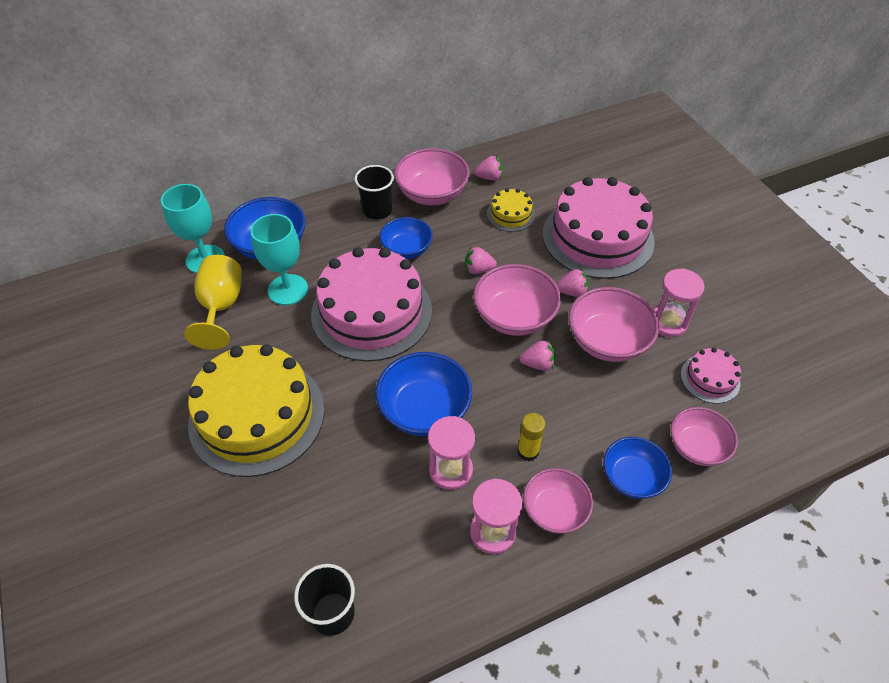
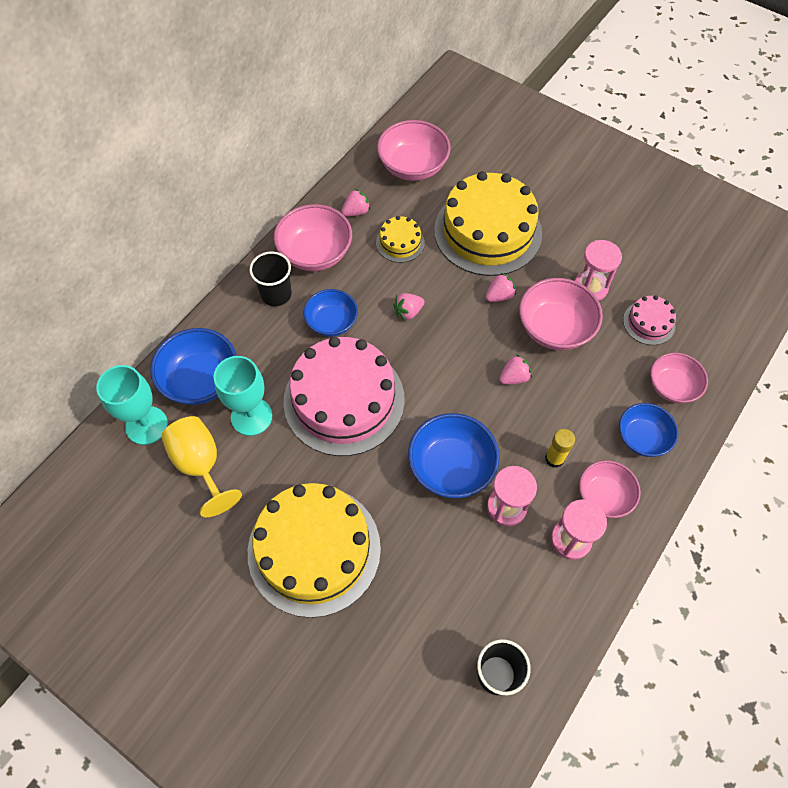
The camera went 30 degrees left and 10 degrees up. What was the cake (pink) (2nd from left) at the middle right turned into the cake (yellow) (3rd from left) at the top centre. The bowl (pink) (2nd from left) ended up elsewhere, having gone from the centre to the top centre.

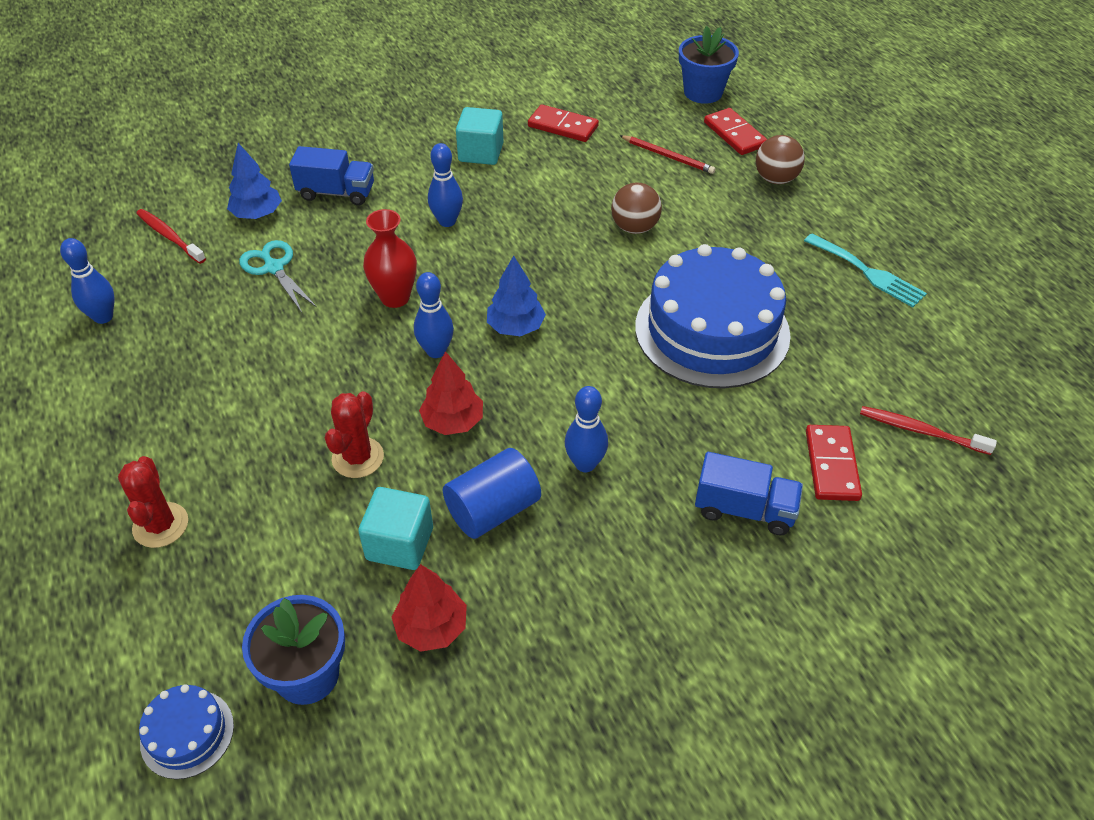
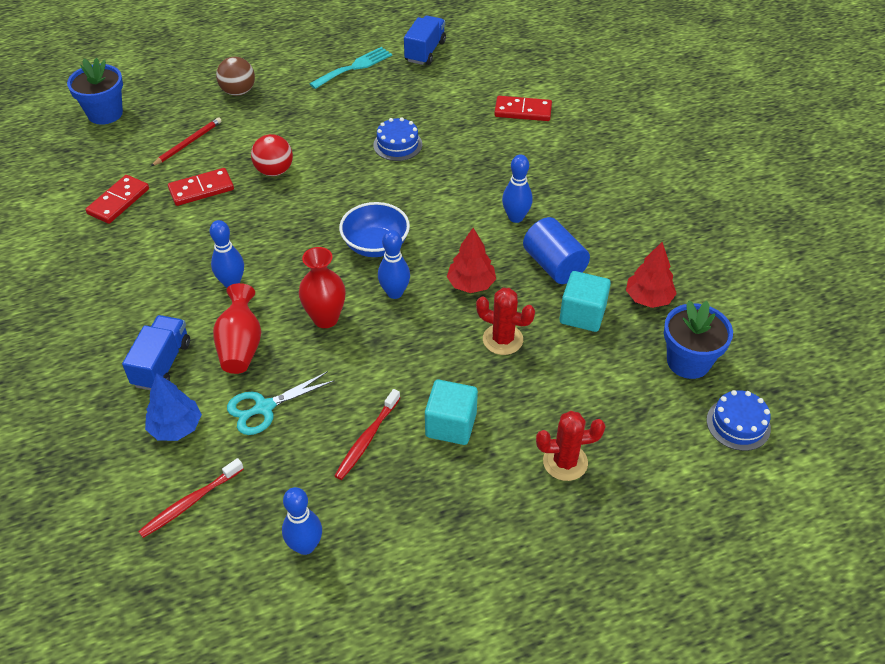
The camera went 85 degrees left and 0 degrees up. The cube (turquoise) (2nd from left in the first image) ended up elsewhere, having gone from the top centre to the centre. The domino (red) (2nd from left) ended up elsewhere, having gone from the top right to the top left. What was the ball (brown) (1st from left) at the top centre turned into the ball (red) at the top left. The size of the cake (blue) (2nd from left in the first image) at the centre changed by a factor of 0.44. Where the tree (blue) (2nd from left) stood at the centre, the bowl (blue) came to stand at the centre. The toothbrush (red) (2nd from left) ended up elsewhere, having gone from the middle right to the centre. The truck (blue) (2nd from left) ended up elsewhere, having gone from the middle right to the top centre. The second view gained the vase (red) (1st from left) at the middle left.

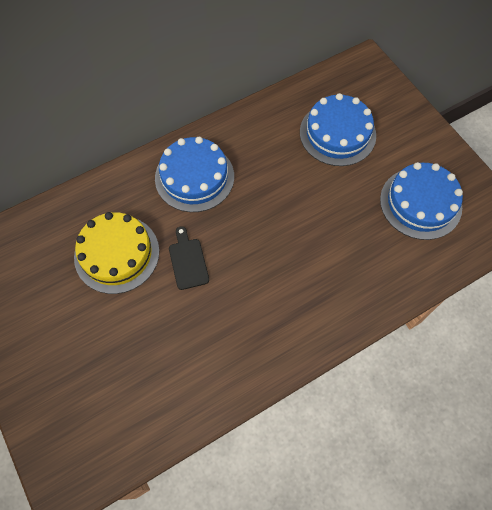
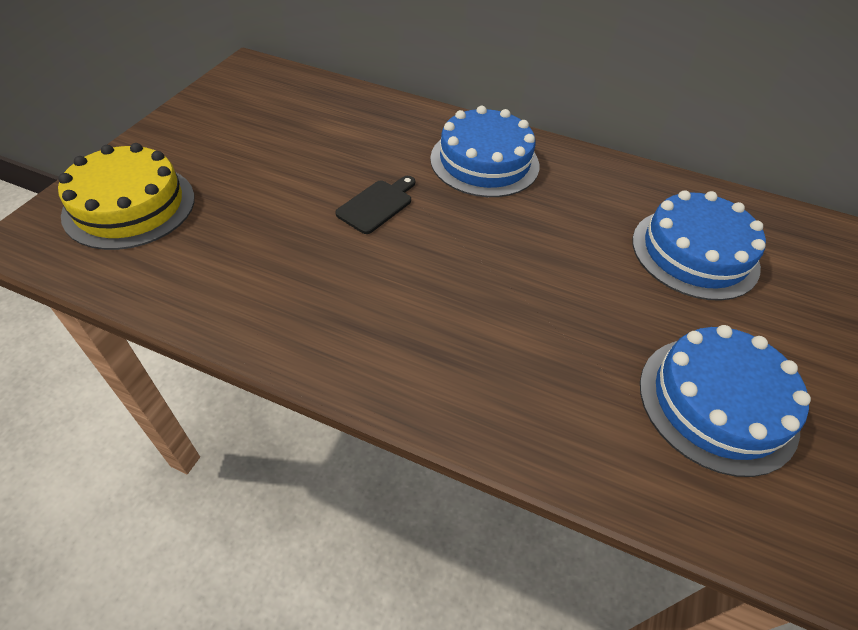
The camera went 50 degrees right and 15 degrees down. The cake (yellow) ended up elsewhere, having gone from the middle left to the top left.

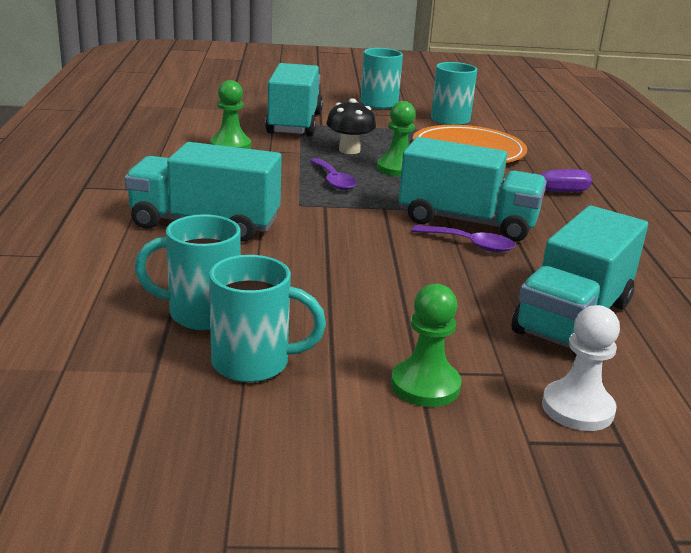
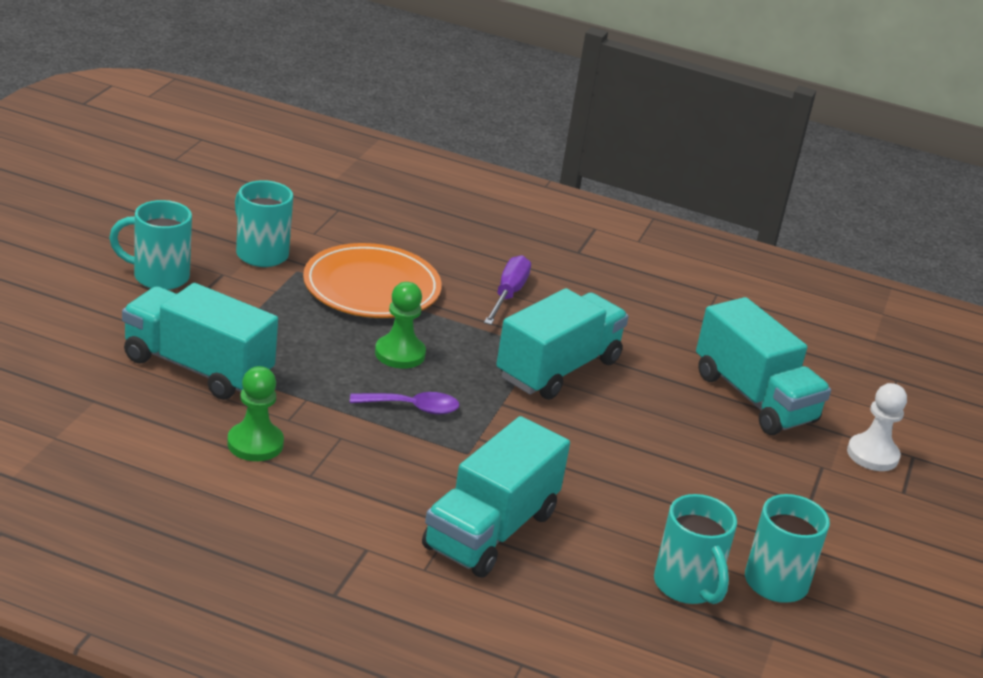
The camera went 70 degrees left and 5 degrees up. The second view lost the mushroom (black) at the top centre. The mug (turquoise) (1st from left in the first image) at the middle left ended up facing another way, 45 degrees counterclockwise from before. The second view lost the spoon (purple) (2nd from left) at the middle right. The second view lost the pawn (green) (3rd from left) at the centre.

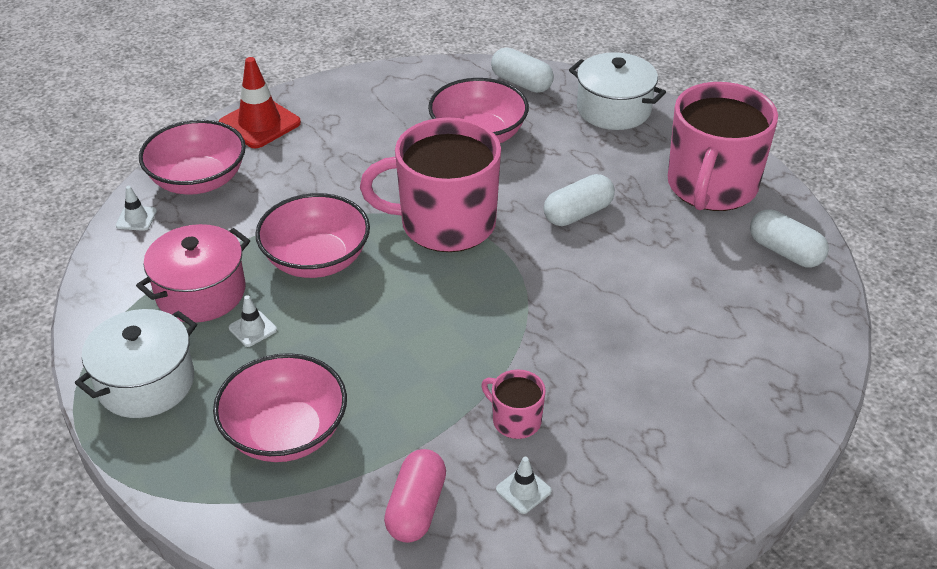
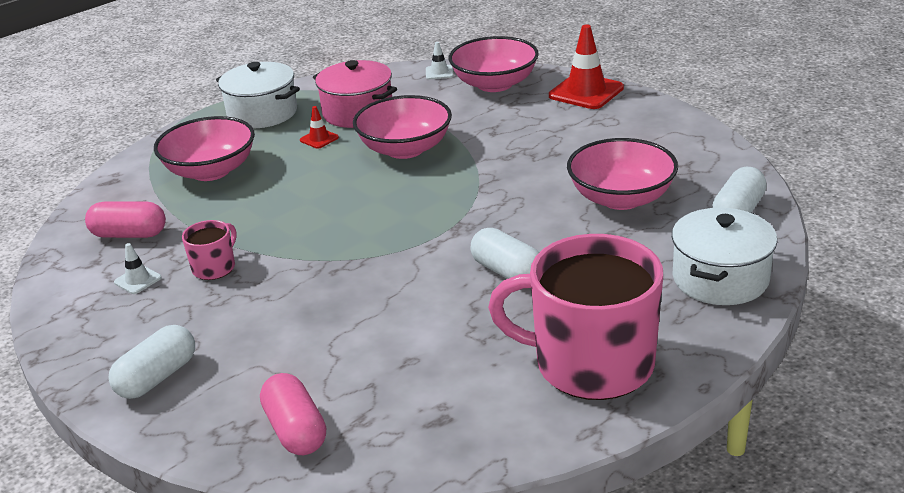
The camera went 85 degrees right and 10 degrees down. The second view lost the mug (pink) (1st from left) at the top centre. The capsule (white) (3rd from left in the first image) ended up elsewhere, having gone from the middle right to the bottom left. What was the traffic cone (white) (2nd from left) at the middle left turned into the traffic cone (red) (1st from left) at the top centre. The second view gained the capsule (pink) (2nd from left) at the bottom left.

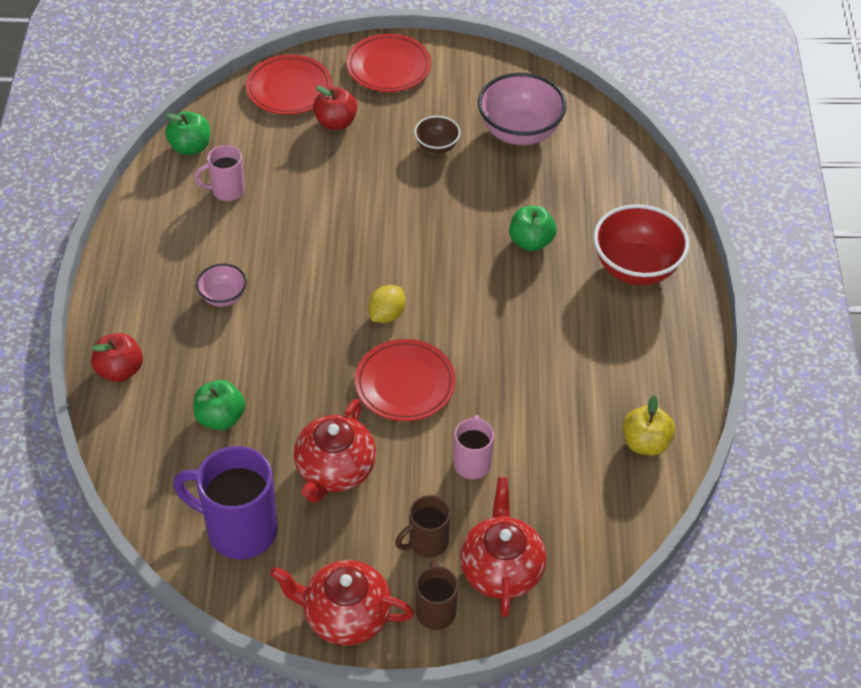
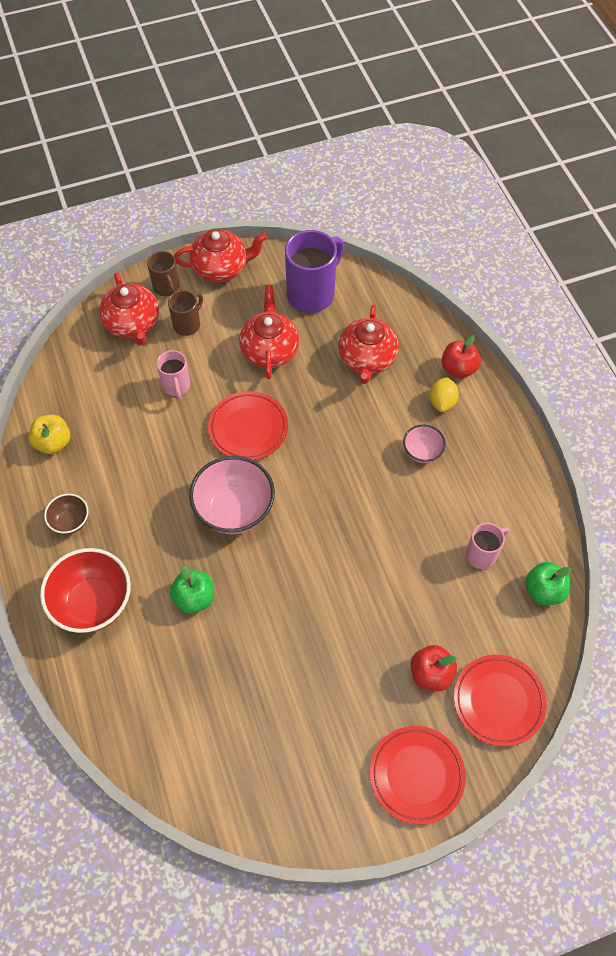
The camera went 160 degrees right and 10 degrees up. The bowl (pink) (2nd from left in the first image) ended up elsewhere, having gone from the top centre to the centre. The bowl (brown) ended up elsewhere, having gone from the top centre to the middle left. The lemon (yellow) ended up elsewhere, having gone from the centre to the middle right. Where the apple (green) (2nd from left) stood at the middle left, the teapot (red) (4th from left) came to stand at the centre. The mug (purple) at the bottom left ended up facing another way, 45 degrees counterclockwise from before.

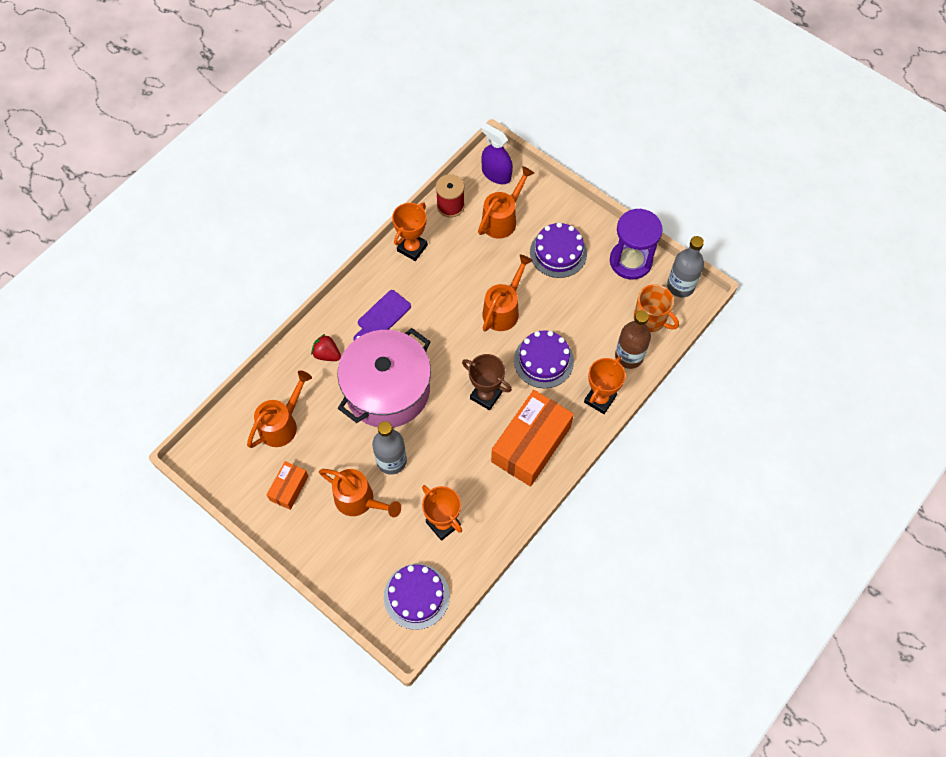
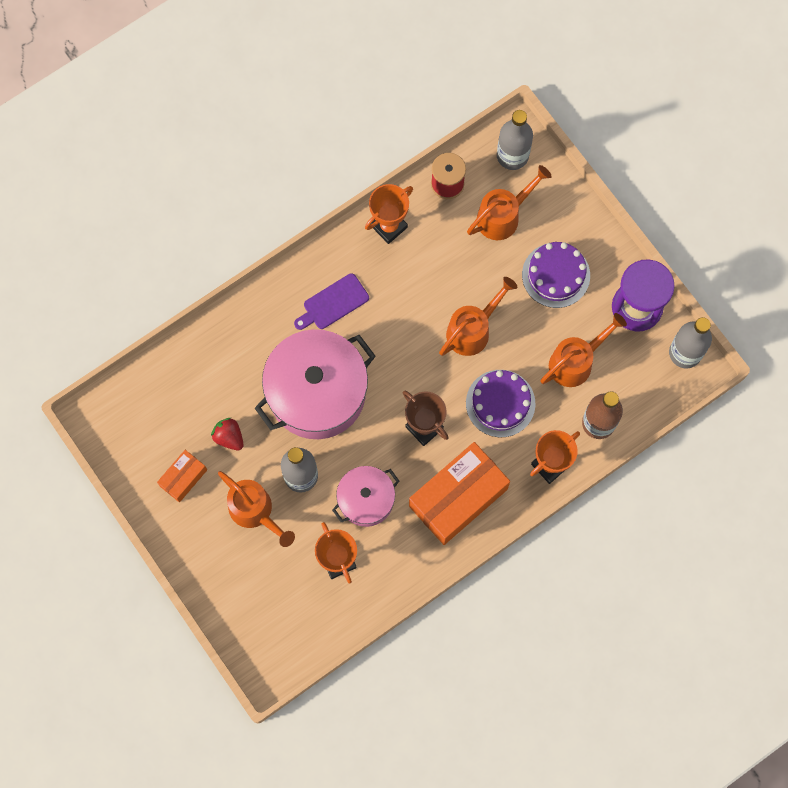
The camera went 15 degrees right and 10 degrees up. Where the spray bottle (purple) stood at the top centre, the bottle (grey) (2nd from left) came to stand at the top centre. The second view lost the mug (orange) at the middle right. The strawberry (red) ended up elsewhere, having gone from the centre to the middle left. The watering can (orange) (1st from left in the first image) ended up elsewhere, having gone from the middle left to the middle right. The second view lost the cake (purple) (1st from left) at the bottom centre. The second view gained the pot (pink) (2nd from left) at the centre.

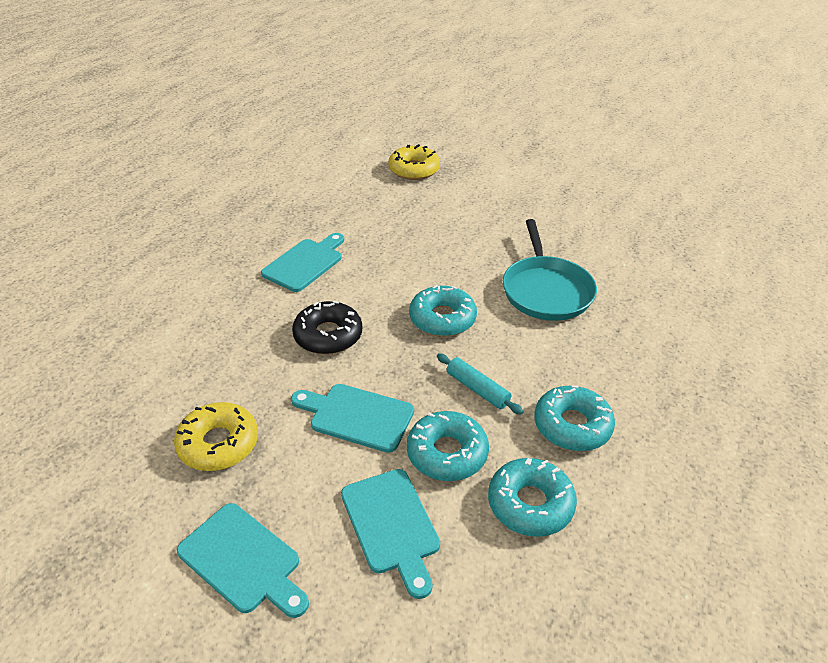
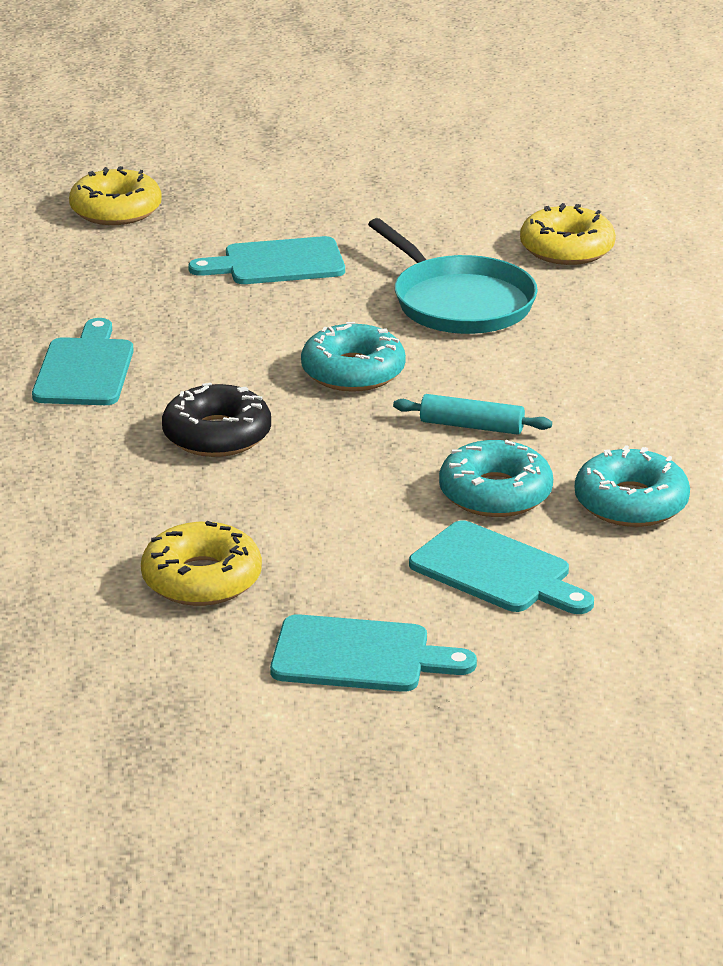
The camera went 30 degrees left and 10 degrees down. The cutting board (turquoise) (3rd from left in the first image) ended up elsewhere, having gone from the centre to the top centre. The second view lost the donut (turquoise) (4th from left) at the middle right. The second view gained the donut (yellow) (3rd from left) at the top right.

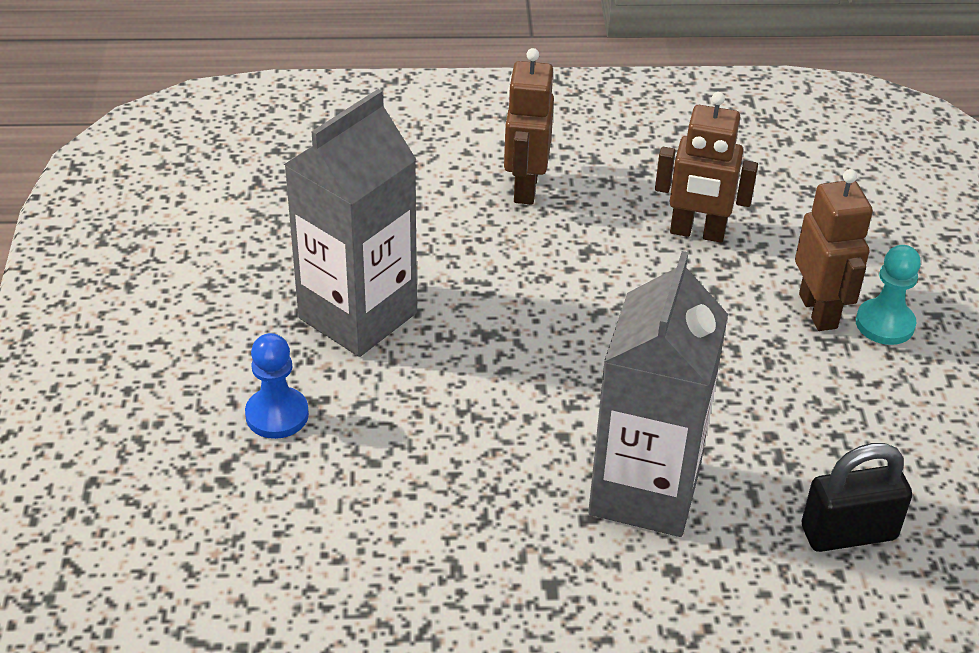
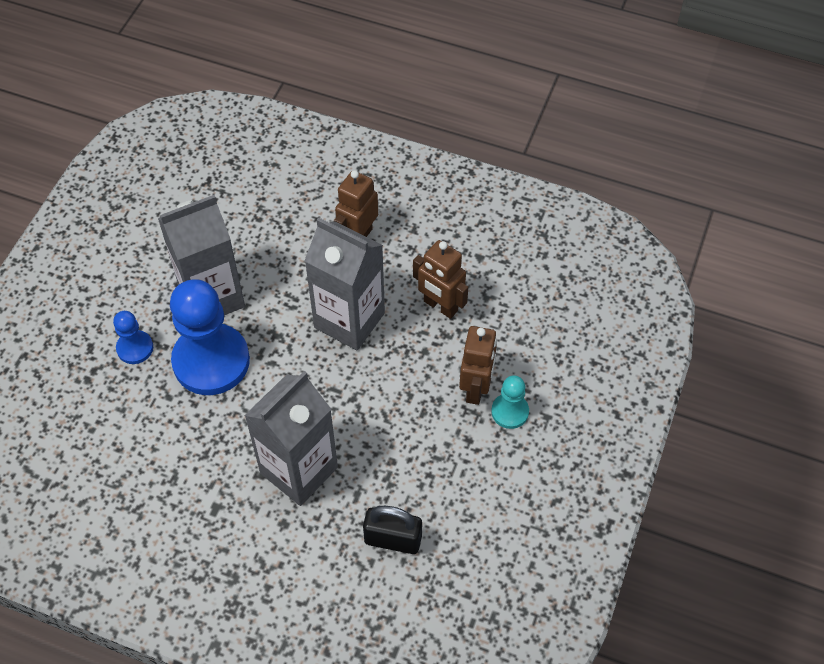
The camera went 25 degrees right and 15 degrees up. The second view gained the carton (grey) (3rd from left) at the centre. The second view gained the pawn (blue) (2nd from left) at the middle left.

